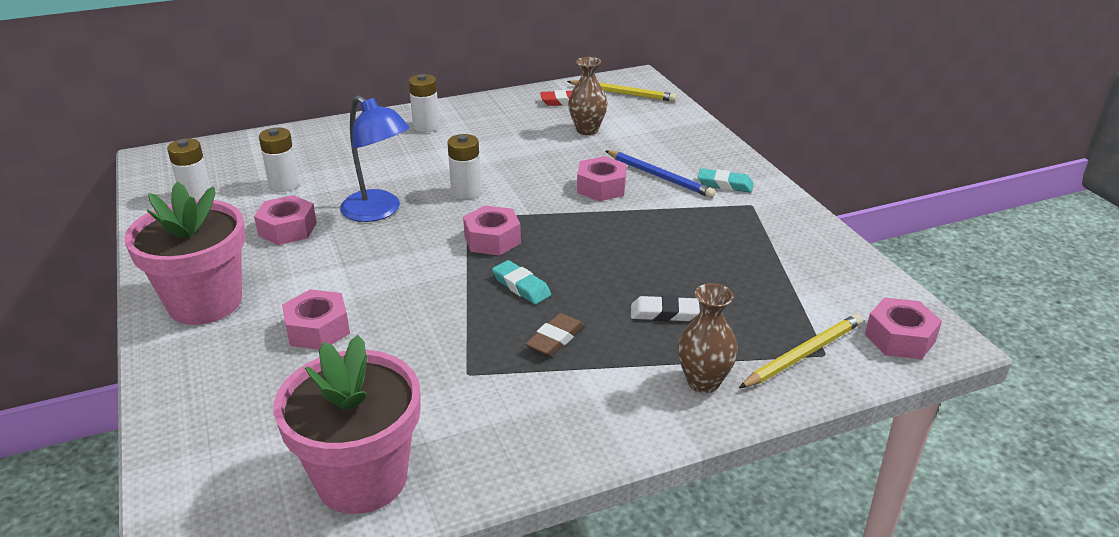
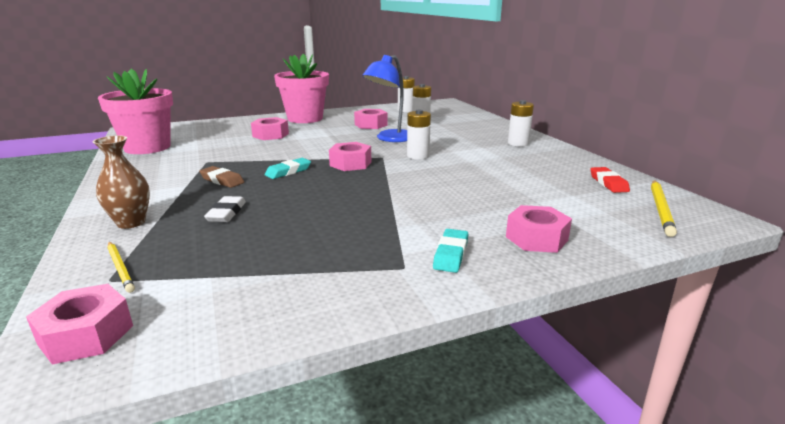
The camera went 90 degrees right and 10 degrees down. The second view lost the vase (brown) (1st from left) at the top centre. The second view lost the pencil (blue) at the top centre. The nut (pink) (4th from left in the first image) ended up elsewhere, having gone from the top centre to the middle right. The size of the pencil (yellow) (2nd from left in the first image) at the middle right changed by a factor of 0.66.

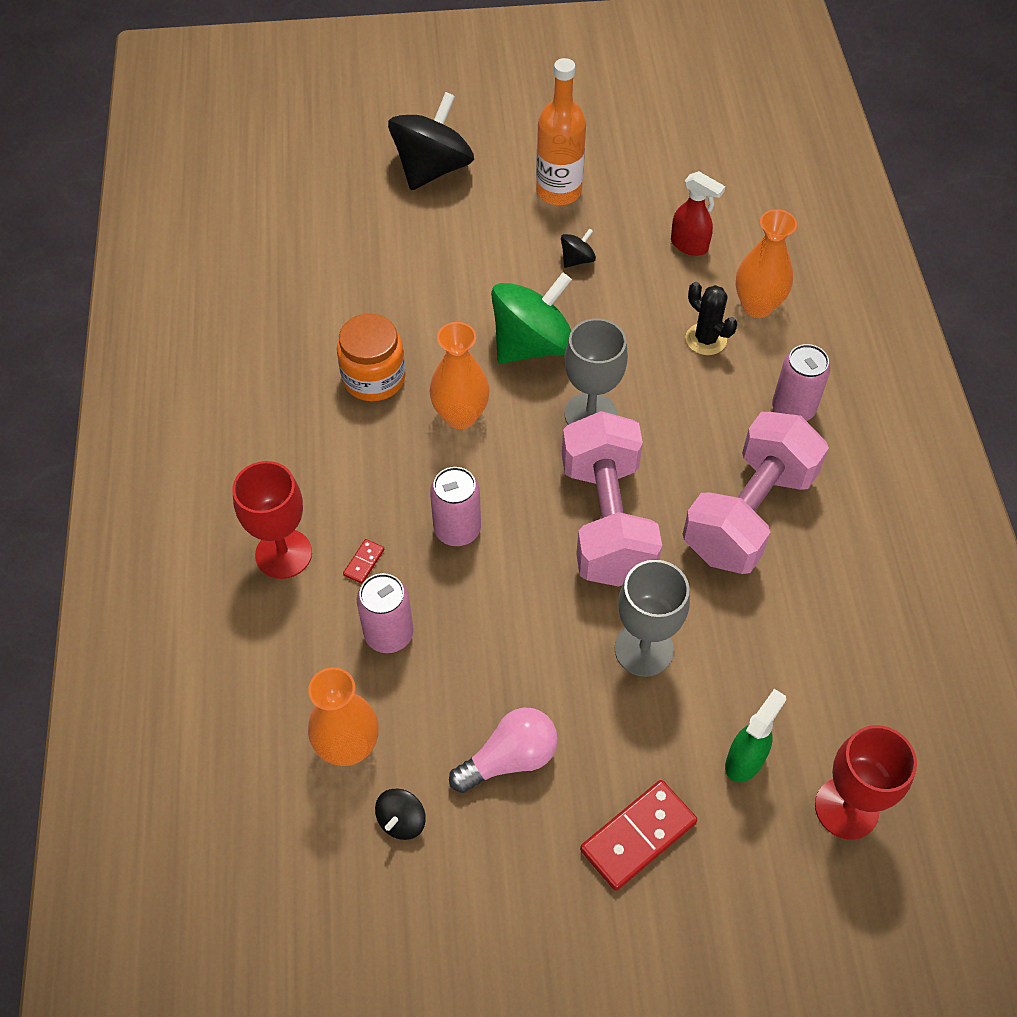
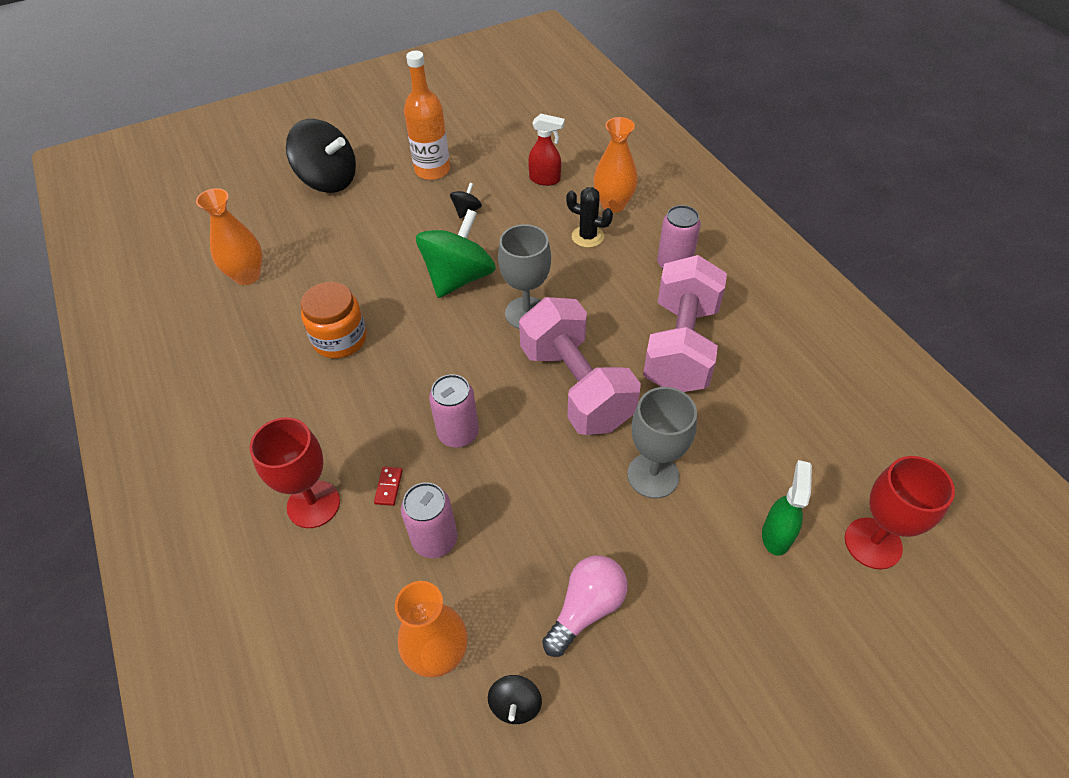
The camera went 20 degrees left and 5 degrees down. The spinning top (black) (2nd from left in the first image) at the top centre ended up facing another way, 105 degrees clockwise from before. The vase (orange) (2nd from left in the first image) ended up elsewhere, having gone from the centre to the top left. The second view lost the domino (red) (2nd from left) at the bottom centre.

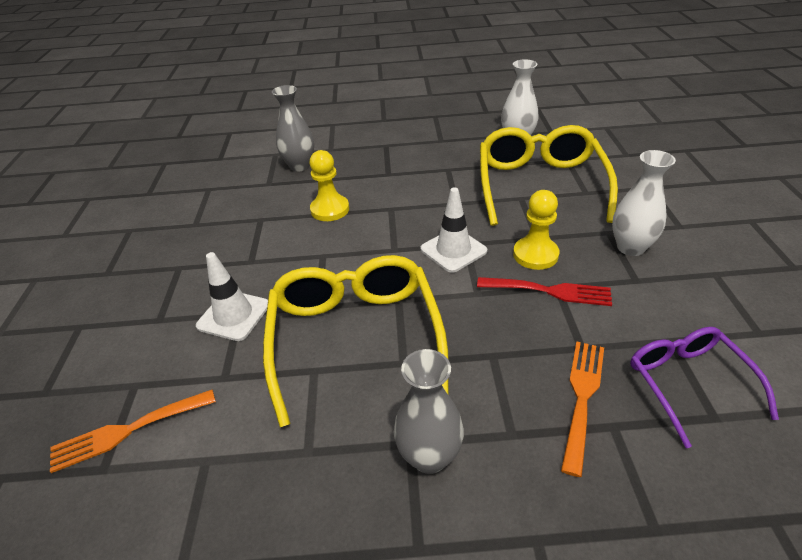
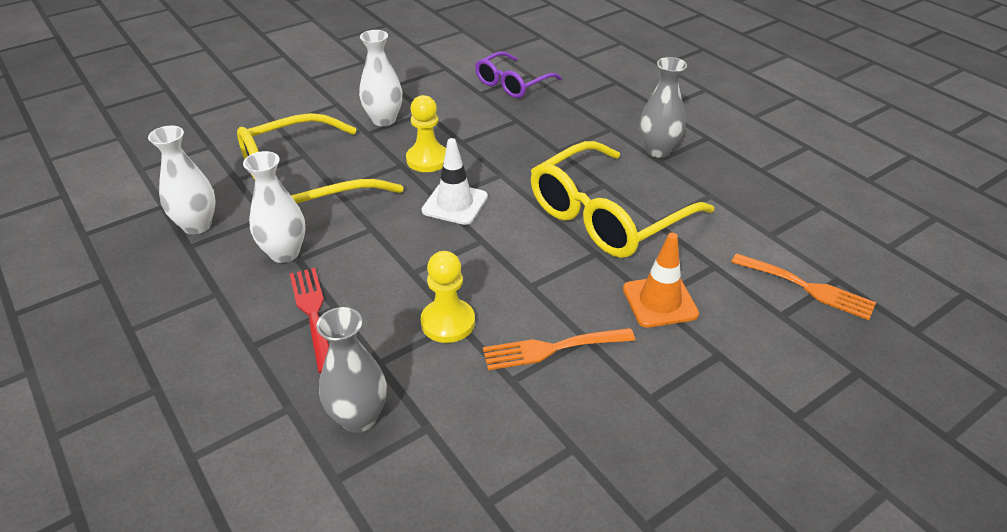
The camera went 125 degrees left and 0 degrees up. What was the traffic cone (white) (1st from left) at the middle left turned into the traffic cone (orange) at the centre. The fork (red) ended up elsewhere, having gone from the middle right to the middle left. The fork (orange) (2nd from left in the first image) ended up elsewhere, having gone from the bottom right to the centre. The second view gained the vase (white) (2nd from left) at the middle left.

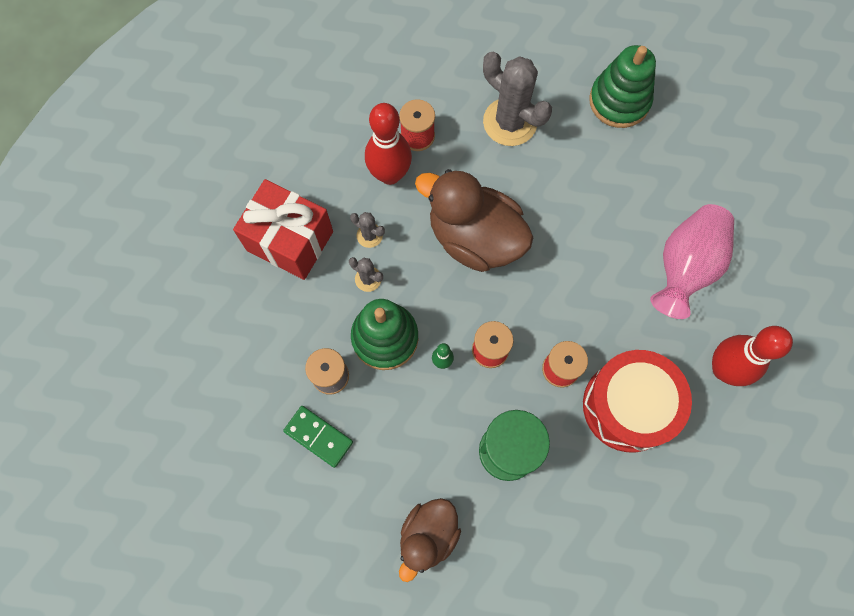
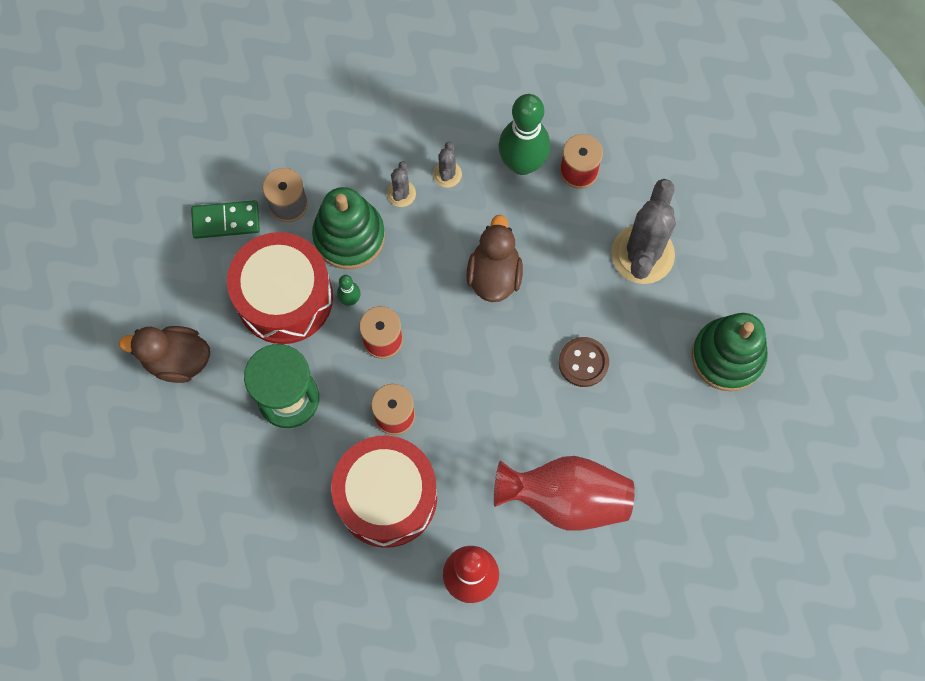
The camera went 65 degrees right and 0 degrees up. What was the bowling pin (red) (1st from left) at the top centre turned into the bowling pin (green) (2nd from left) at the top centre. The size of the duck (brown) (2nd from left) at the centre changed by a factor of 0.62. The second view lost the gift (red) at the middle left. What was the vase (pink) at the middle right turned into the vase (red) at the bottom centre. The domino (green) at the bottom centre ended up facing another way, 75 degrees clockwise from before. The second view gained the drum (red) (1st from left) at the middle left. The second view gained the button (brown) at the centre.

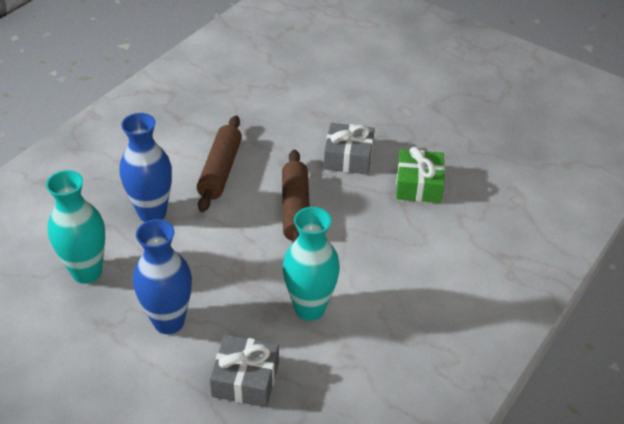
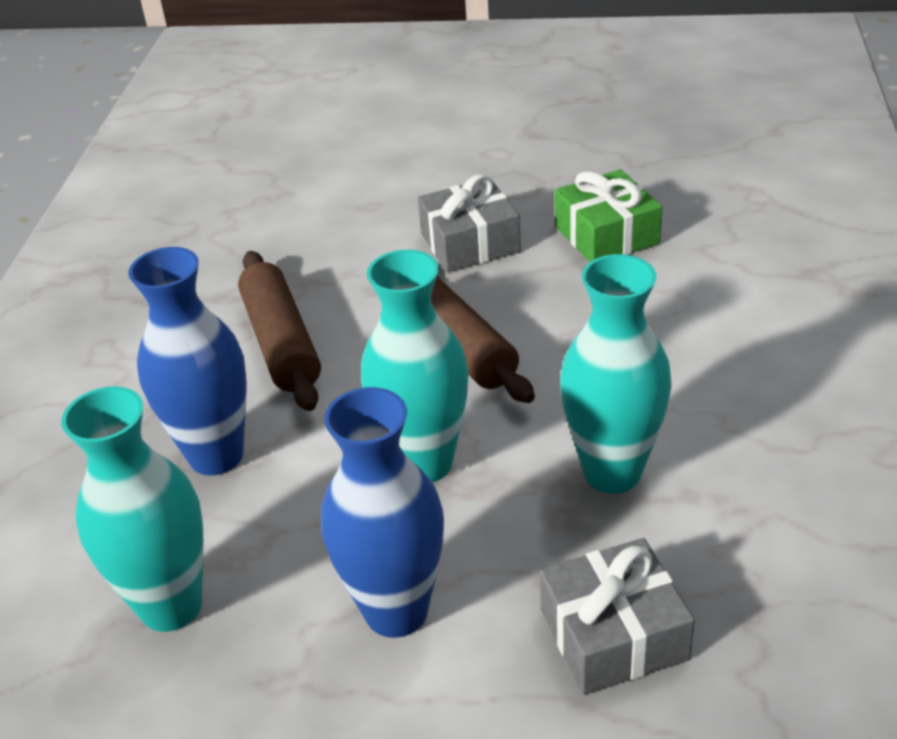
The camera went 25 degrees left and 5 degrees down. The second view gained the vase (turquoise) (2nd from left) at the centre.

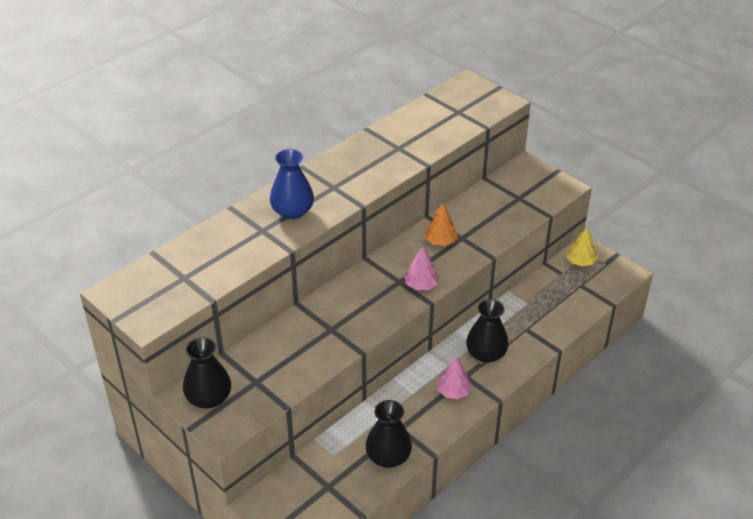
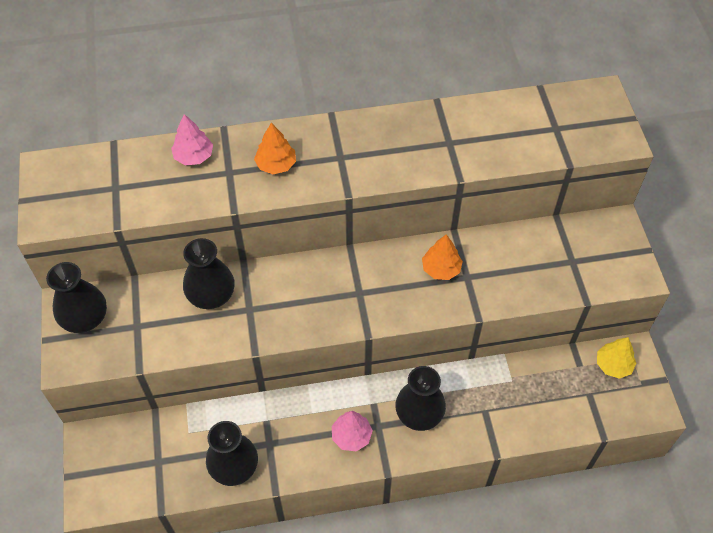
The camera went 35 degrees right and 15 degrees up. Where the vase (blue) stood at the centre, the tree (orange) (1st from left) came to stand at the top centre. The tree (pink) (1st from left) ended up elsewhere, having gone from the centre to the top left. The second view gained the vase (black) (2nd from left) at the middle left.

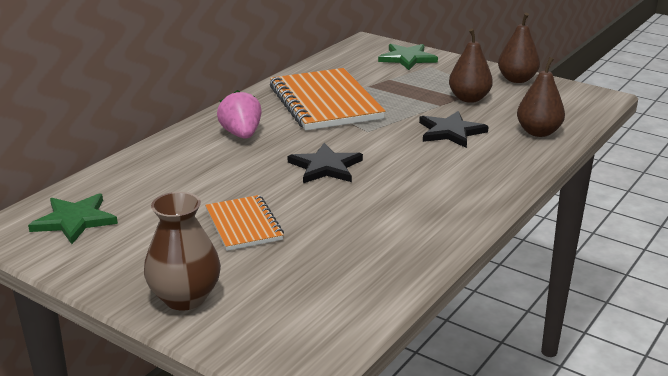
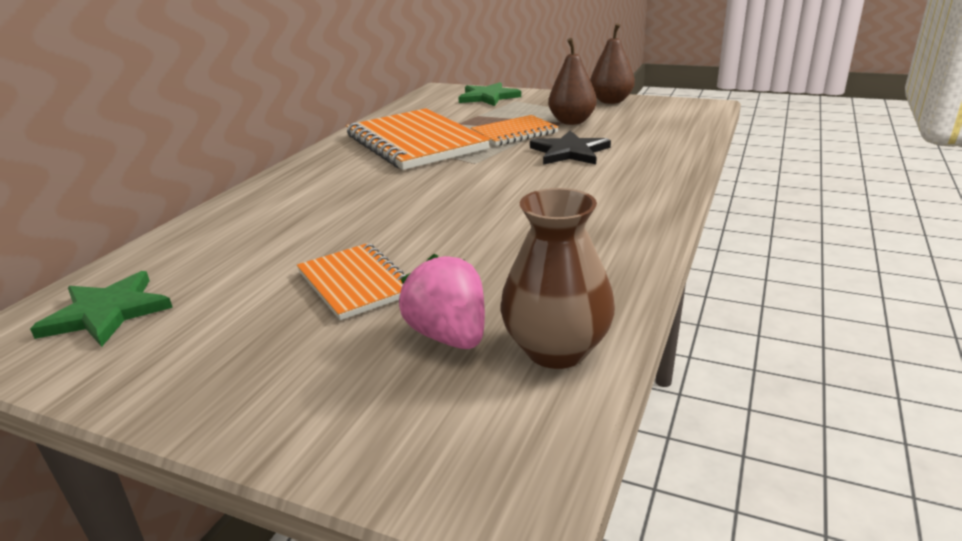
The camera went 10 degrees left and 0 degrees up. The second view lost the pear (brown) (3rd from left) at the top right. The strawberry (pink) ended up elsewhere, having gone from the top centre to the centre. The second view lost the star (black) (1st from left) at the centre. The vase (brown) ended up elsewhere, having gone from the bottom left to the centre. The second view gained the notebook (orange) (3rd from left) at the top centre.

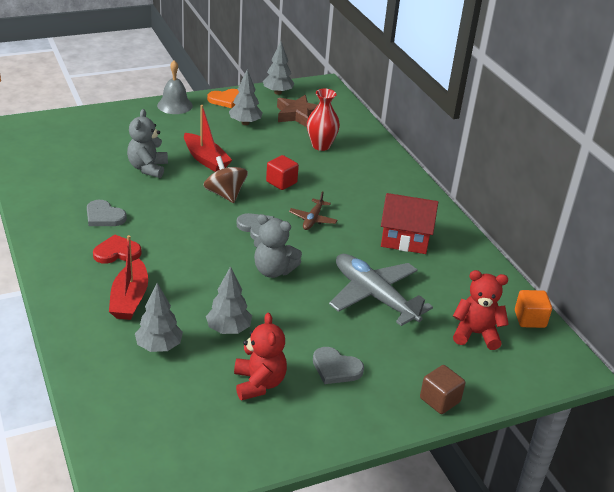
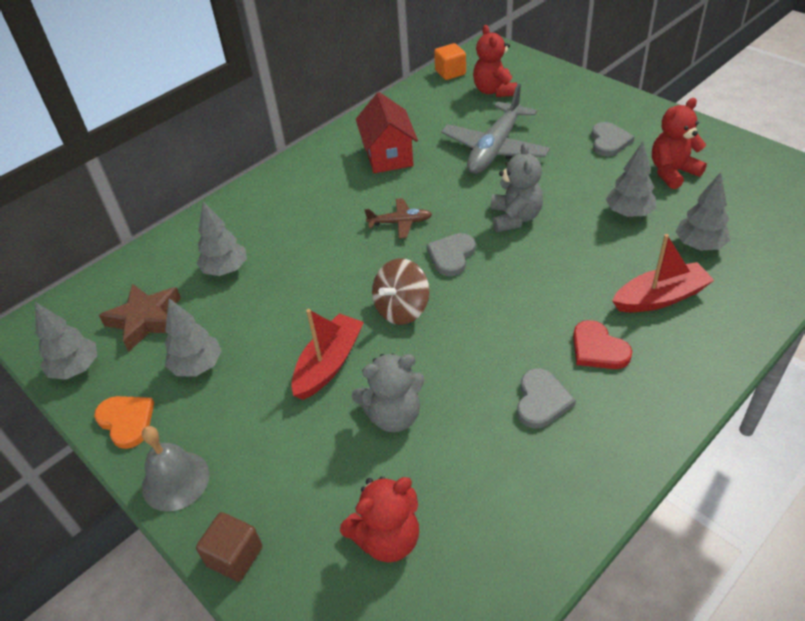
The camera went 105 degrees left and 10 degrees up. Where the vase (red) stood at the top centre, the tree (grey) (3rd from left) came to stand at the middle left. The second view lost the cube (red) at the centre. The cube (brown) ended up elsewhere, having gone from the bottom right to the bottom left. The second view gained the teddy bear (red) (1st from left) at the bottom centre.

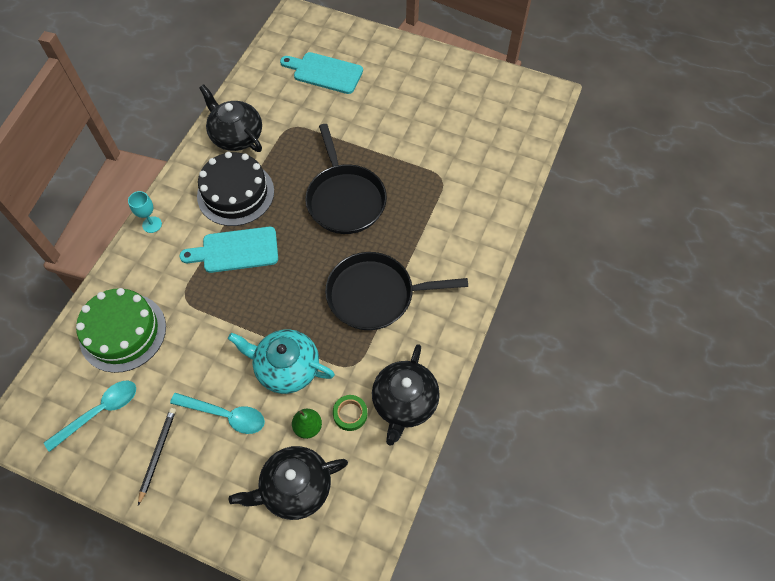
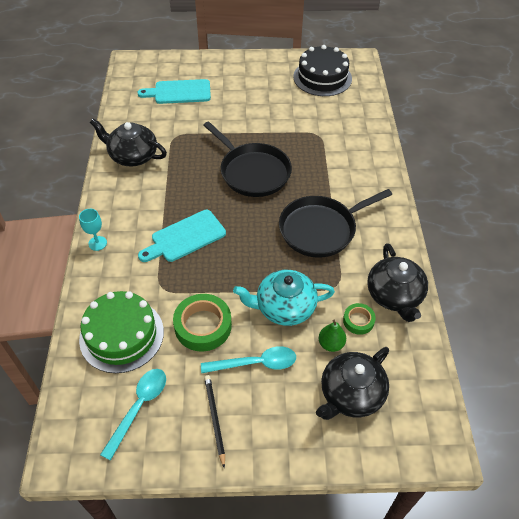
The camera went 25 degrees left and 10 degrees down. The cake (black) ended up elsewhere, having gone from the top left to the top centre. The second view gained the tape (green) (1st from left) at the centre.

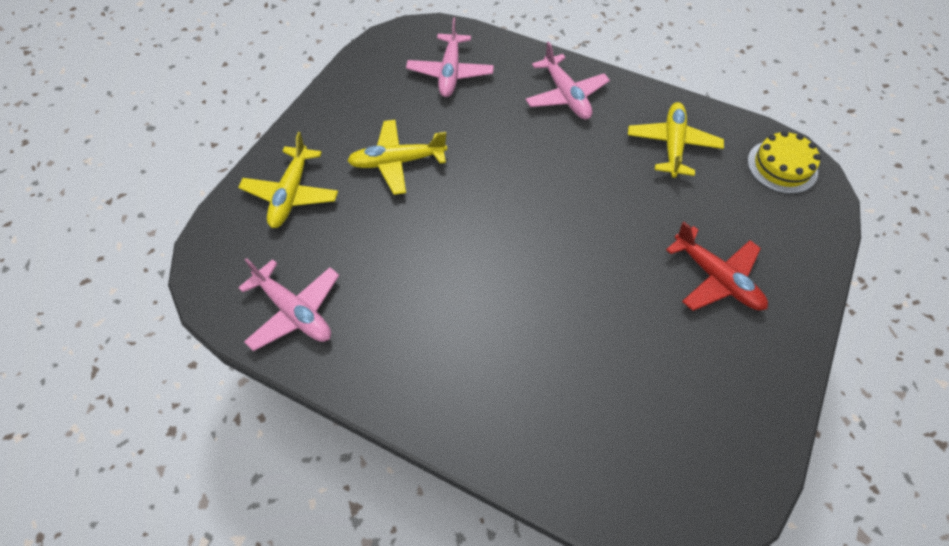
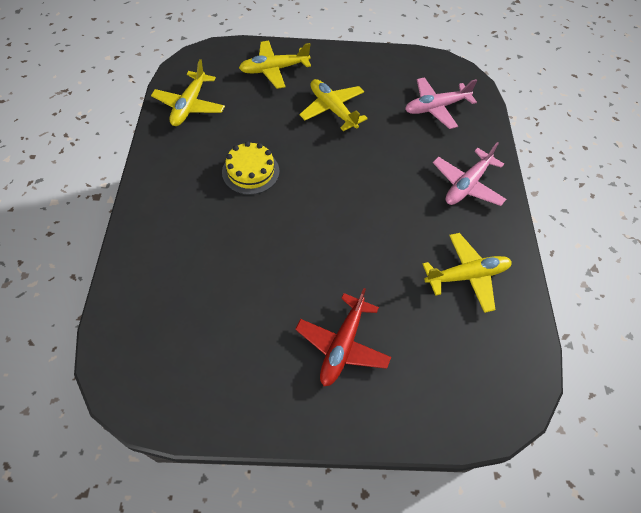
The camera went 60 degrees right and 0 degrees up. The cake (yellow) ended up elsewhere, having gone from the top right to the top centre. What was the plane (pink) (1st from left) at the middle left turned into the plane (yellow) (1st from left) at the top left.

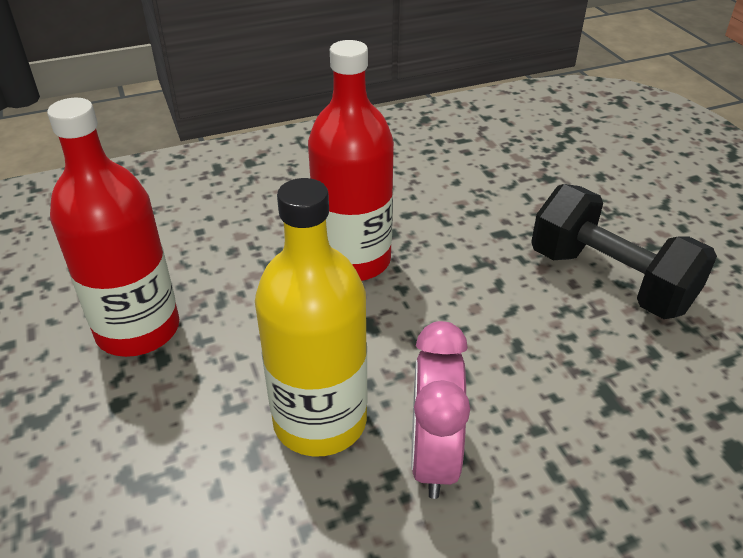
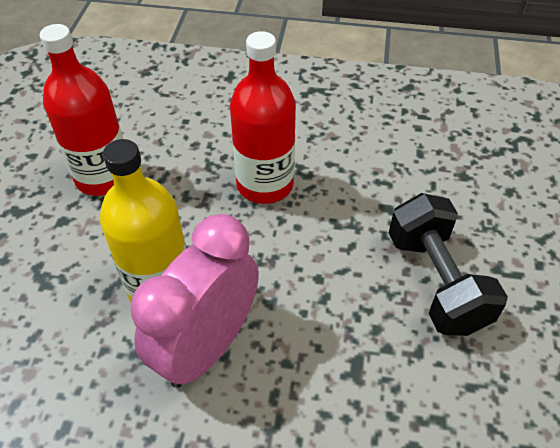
The camera went 30 degrees right and 10 degrees up. The size of the clock (pink) at the bottom centre changed by a factor of 1.50.

